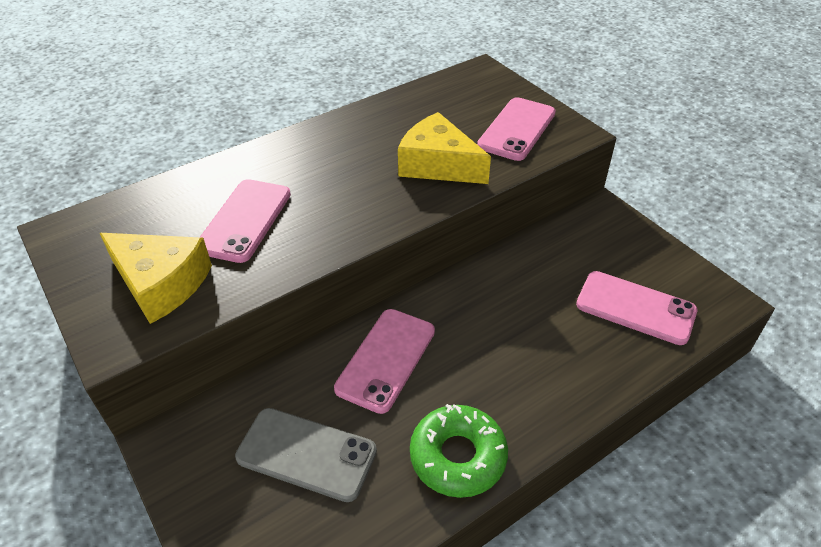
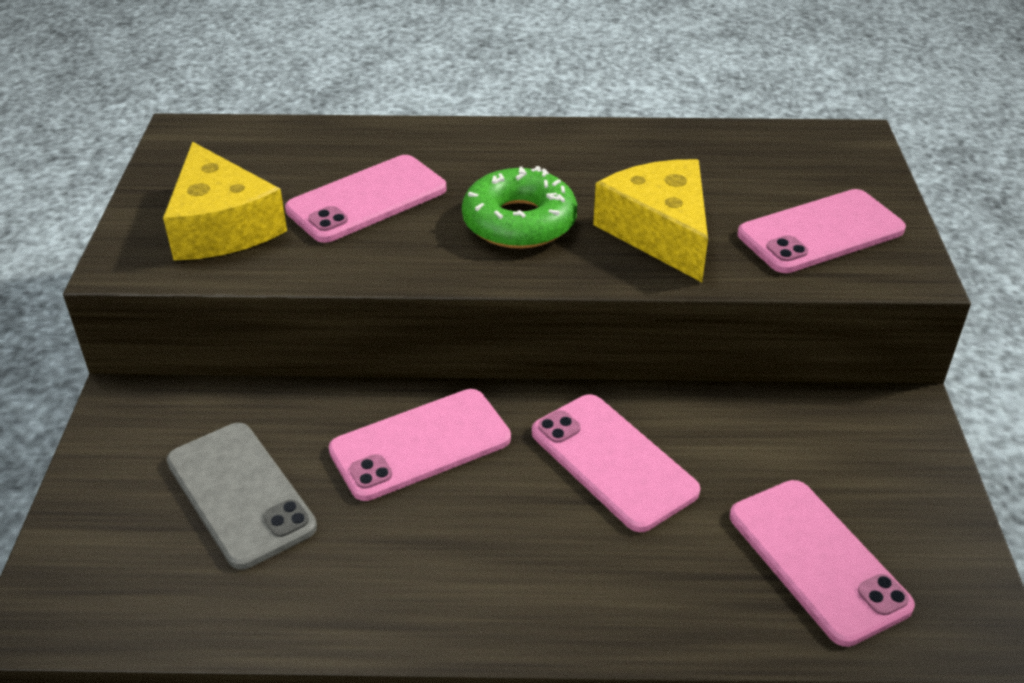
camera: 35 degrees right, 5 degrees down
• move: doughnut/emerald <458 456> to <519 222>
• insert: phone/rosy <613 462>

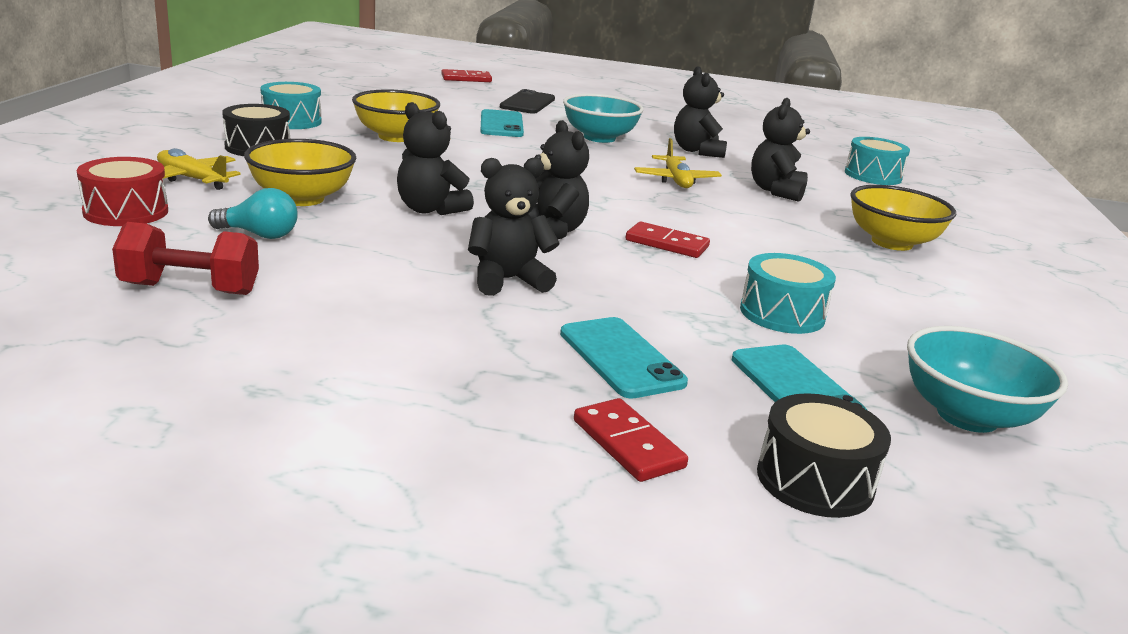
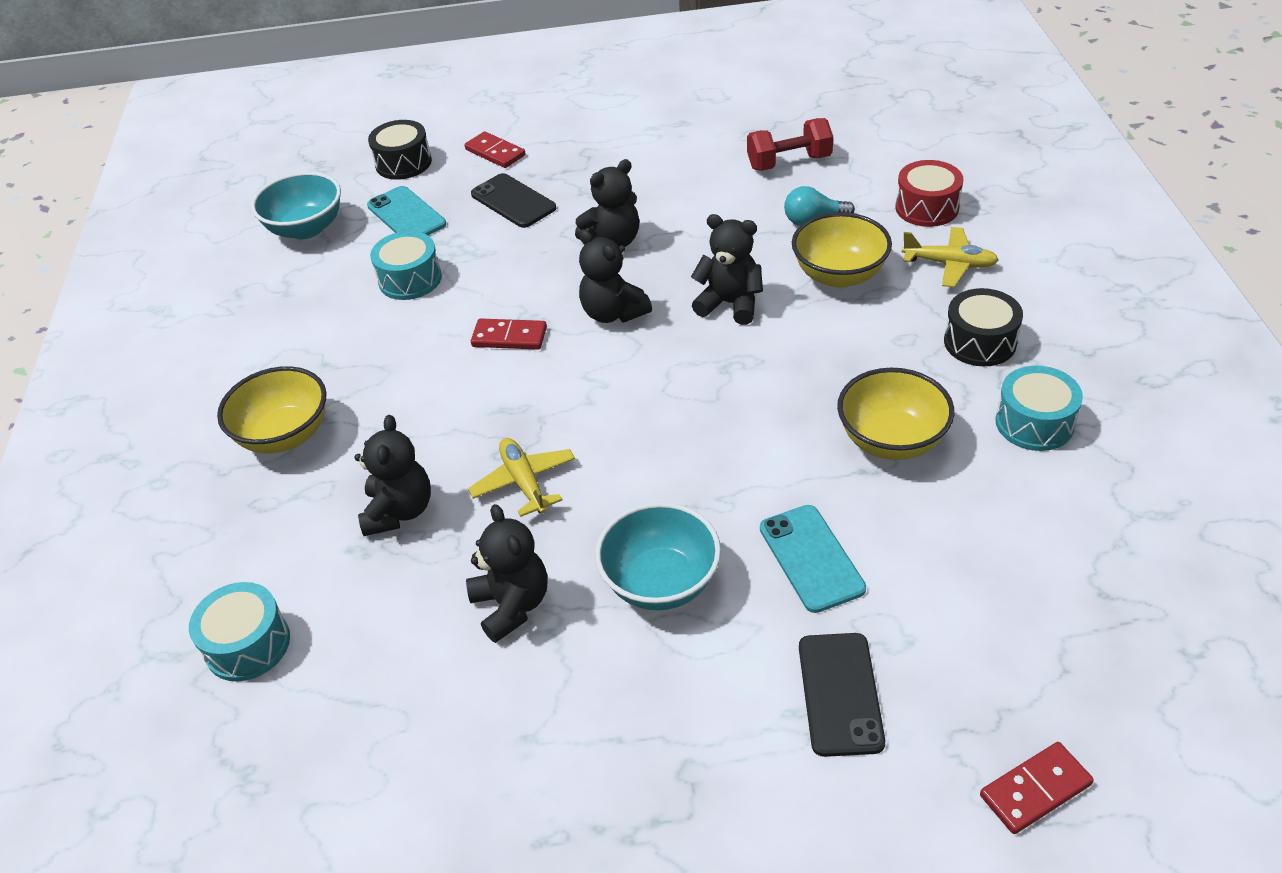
camera: 170 degrees right, 20 degrees up
• recolor: phone/teal <621 358> to phone/black <513 201>

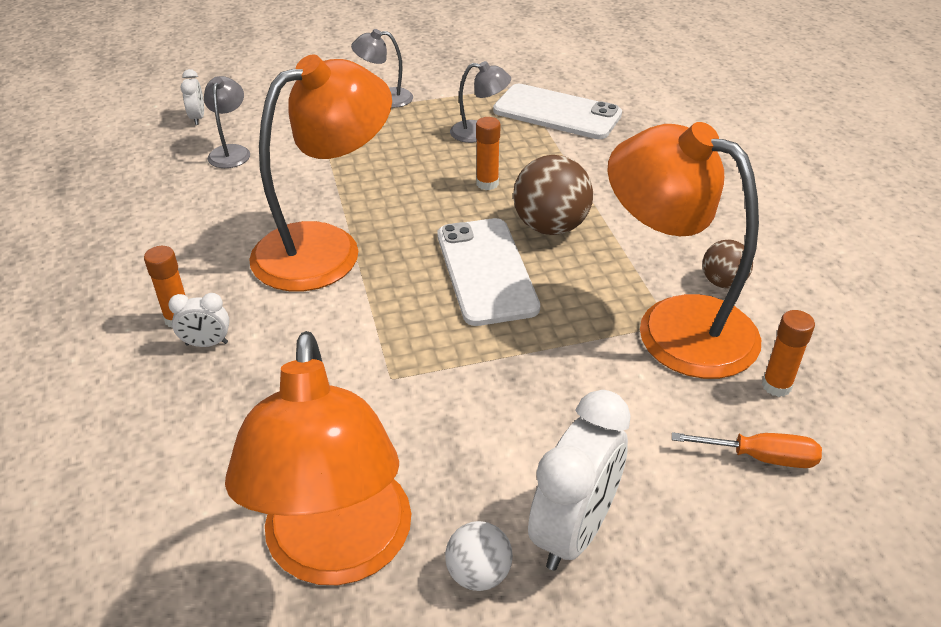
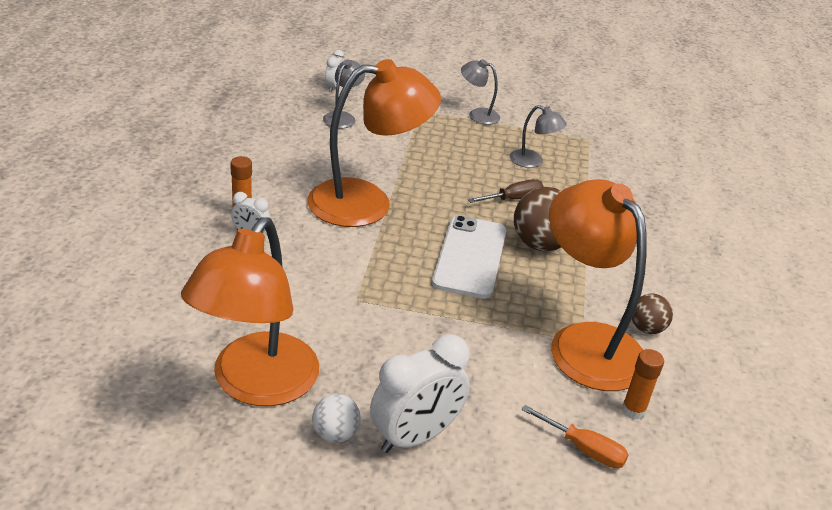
camera: 20 degrees right, 5 degrees down
• replace: stick of glue/orange <487 183> to screwdriver/dark brown <513 199>
• delete: phone/snow-white <557 113>

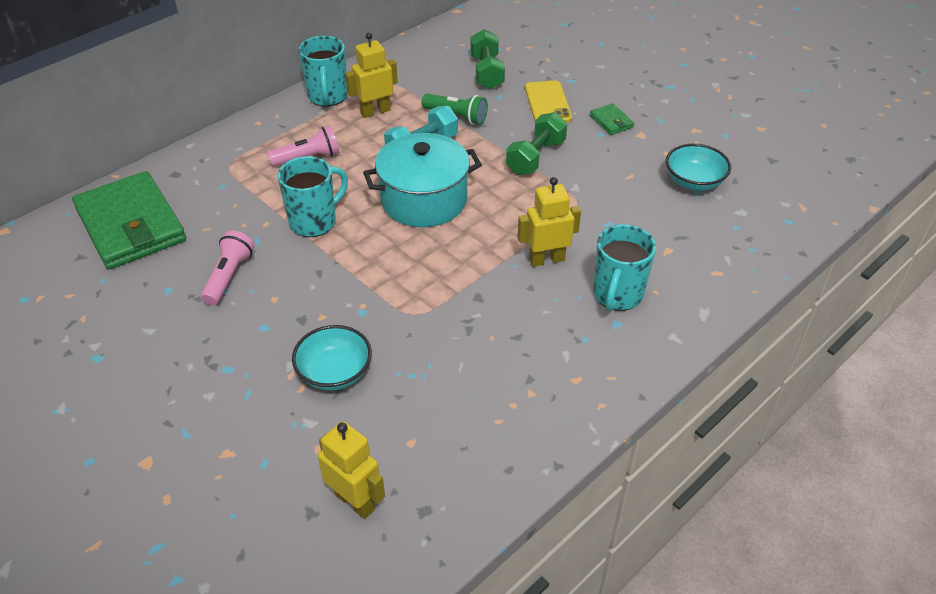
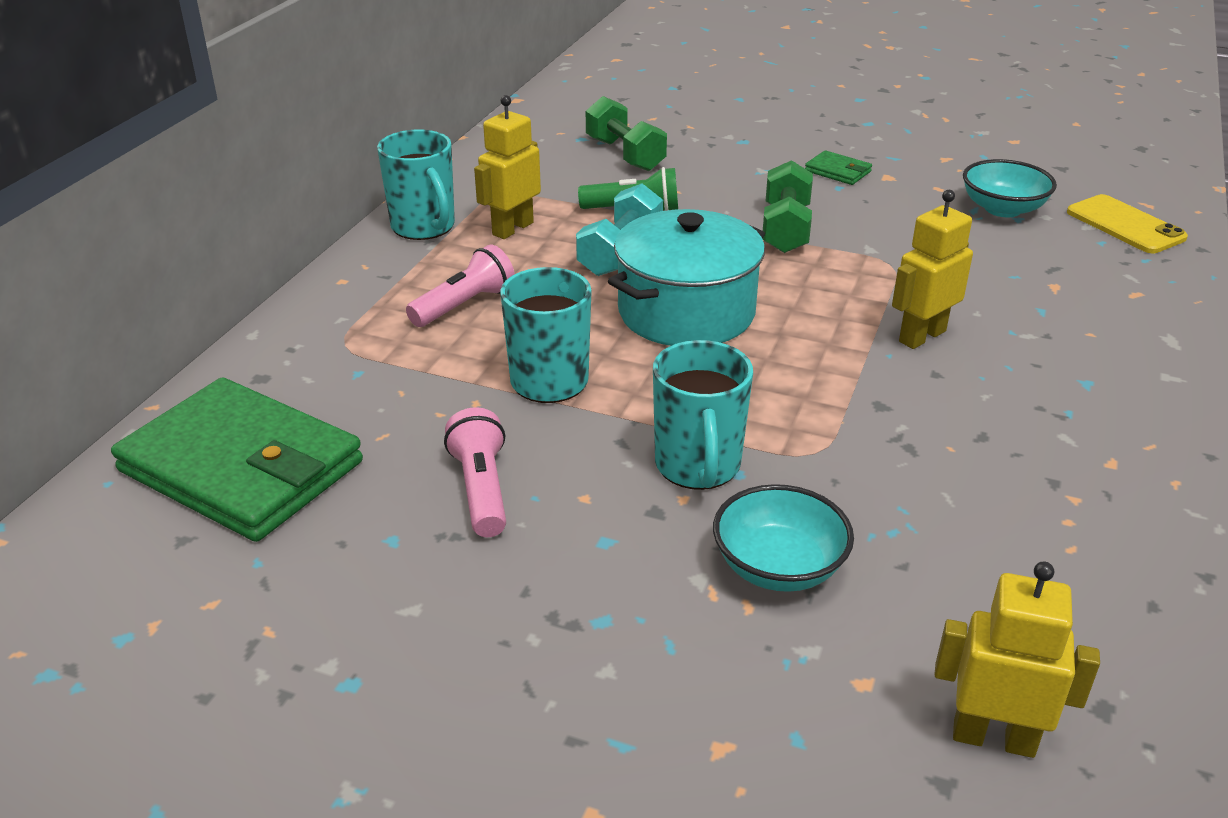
camera: 25 degrees left, 10 degrees down
• move: tea mug/teal <617 295> to <698 466>
• move: phone/golden <547 103> to <1125 225>

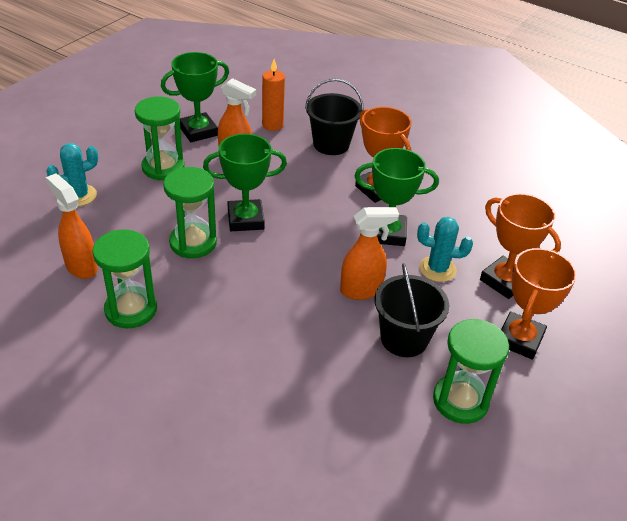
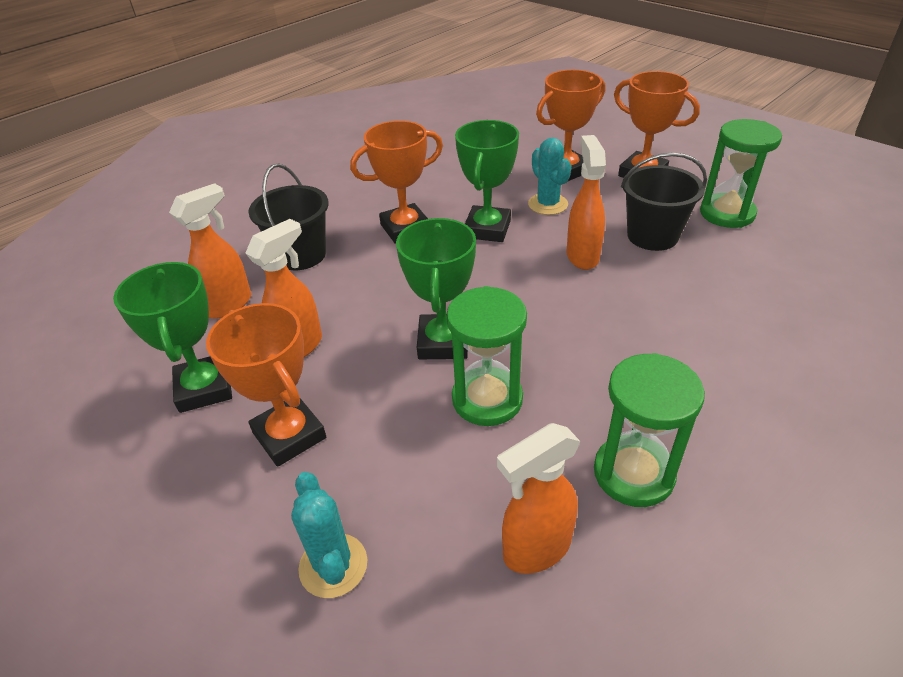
camera: 75 degrees left, 0 degrees up
• replace: candle/orange <272 125> to sprayer/orange <229 304>
• replace: sandglass/emerald <163 167> to prize cup/orange <289 435>
• rotate: prickly plant/teal <437 269> = <548 204> 45 degrees counterclockwise

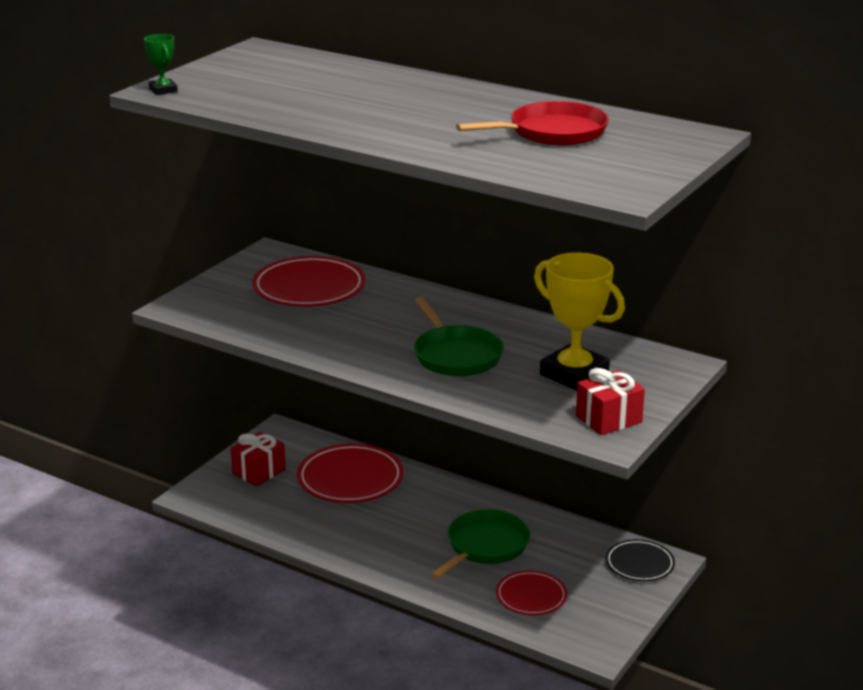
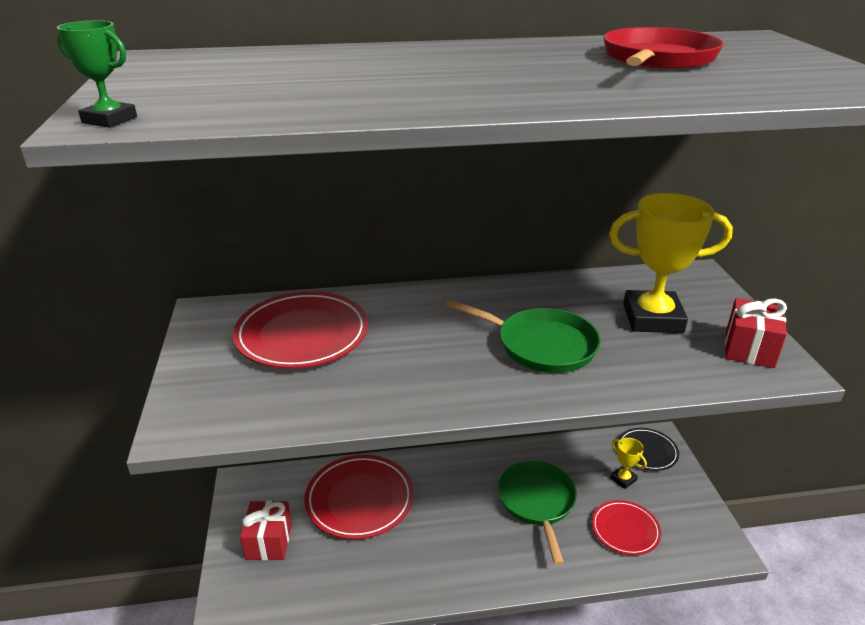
camera: 40 degrees left, 5 degrees up
• insert: prize cup/golden <623 479>

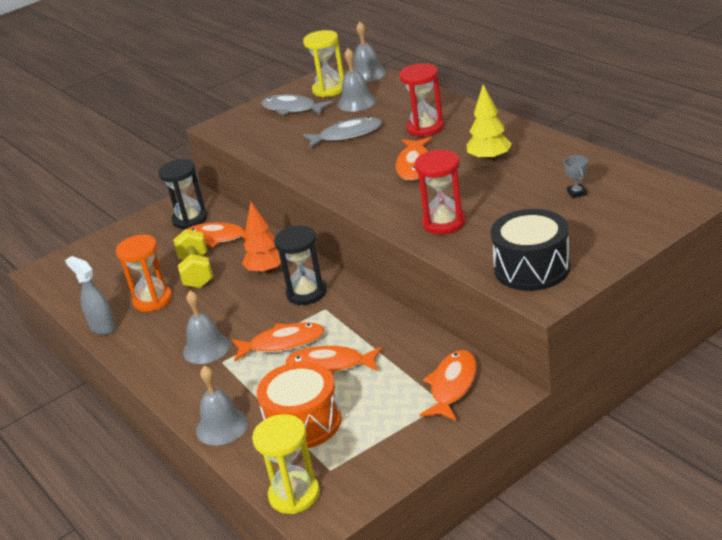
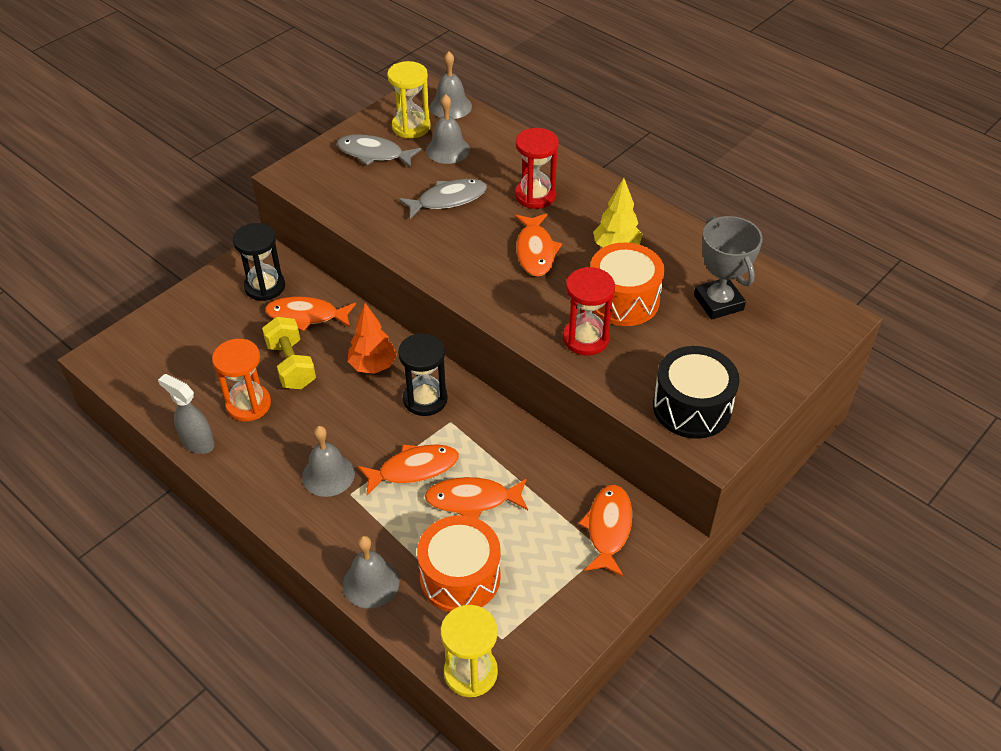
camera: 15 degrees left, 15 degrees up
• insert: toy drum/orange <623 300>
• resize: prize cup/ash-grey <577 193> = <718 302> x2.32

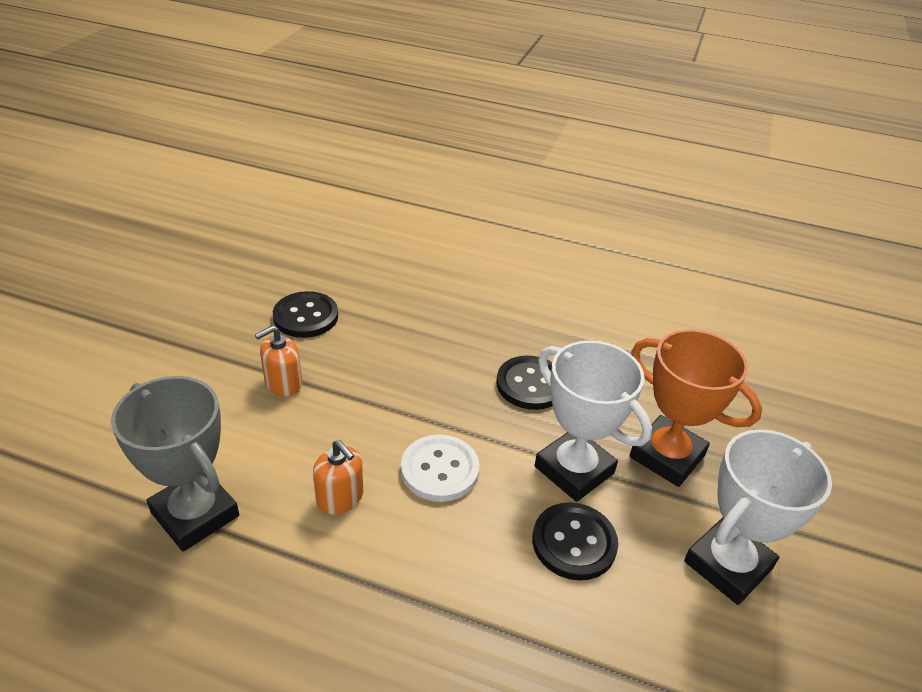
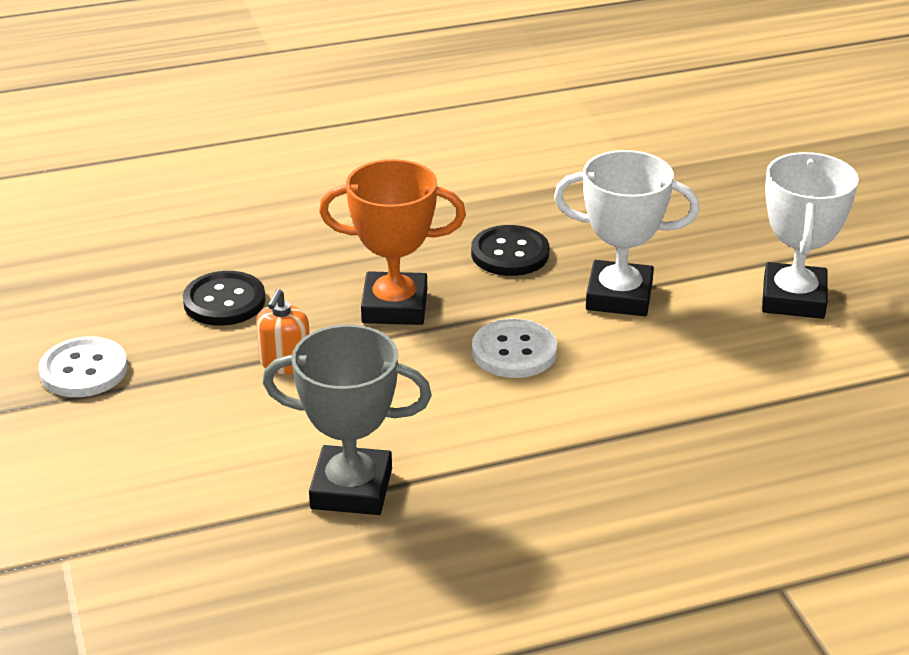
camera: 35 degrees left, 5 degrees down
• insert: button/snow-white <84 370>
• move: prize cup/orange <667 456> to <394 306>
• delete: soap dispenser/orange <340 497>
• delete: button/black <574 542>

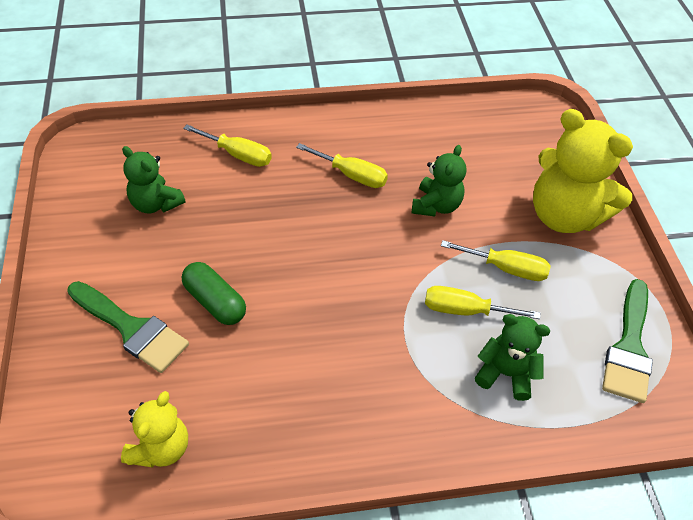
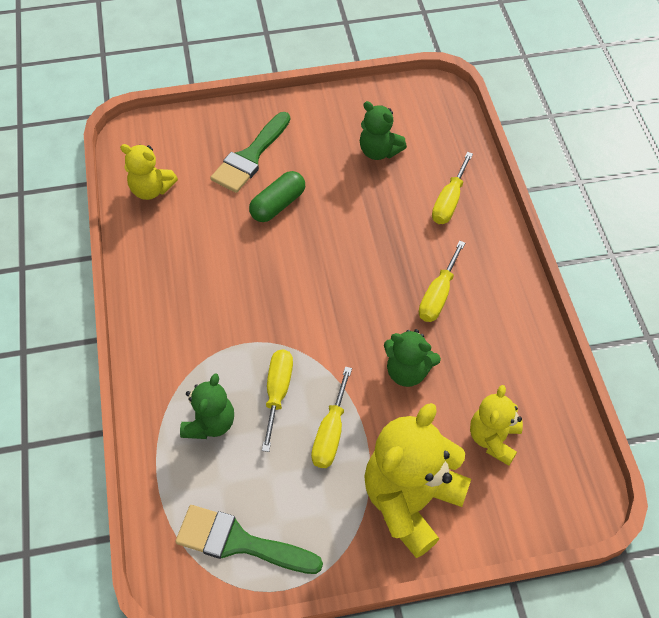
camera: 90 degrees right, 5 degrees up
• rotate: stuffed bear/emerald <156 203> = <379 151> 90 degrees counterclockwise
• insert: stuffed bear/golden <493 439>

